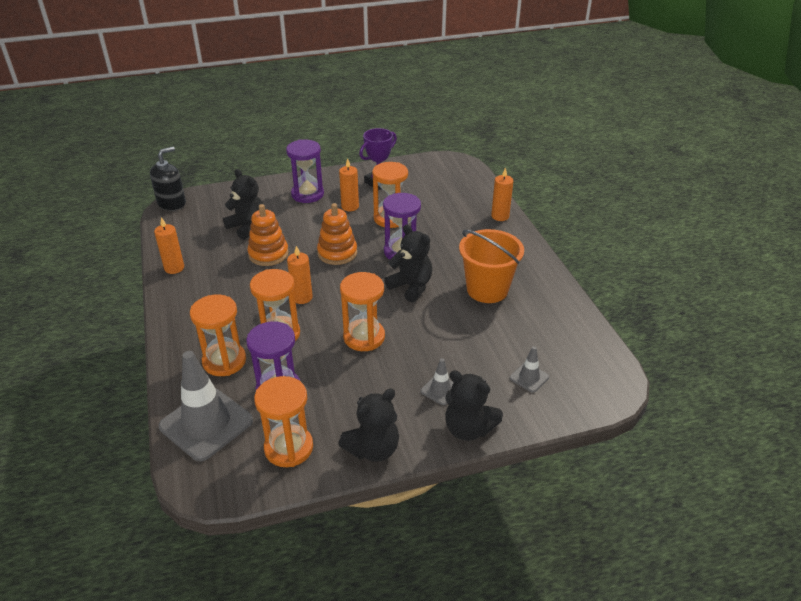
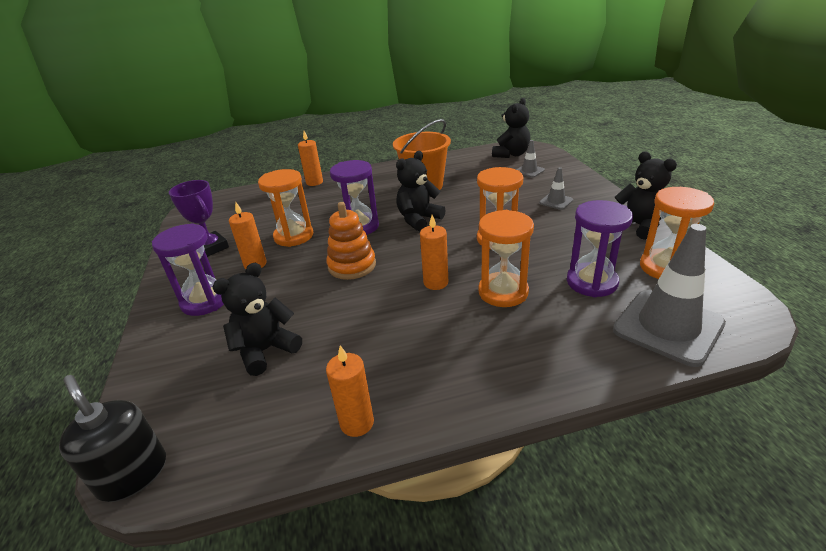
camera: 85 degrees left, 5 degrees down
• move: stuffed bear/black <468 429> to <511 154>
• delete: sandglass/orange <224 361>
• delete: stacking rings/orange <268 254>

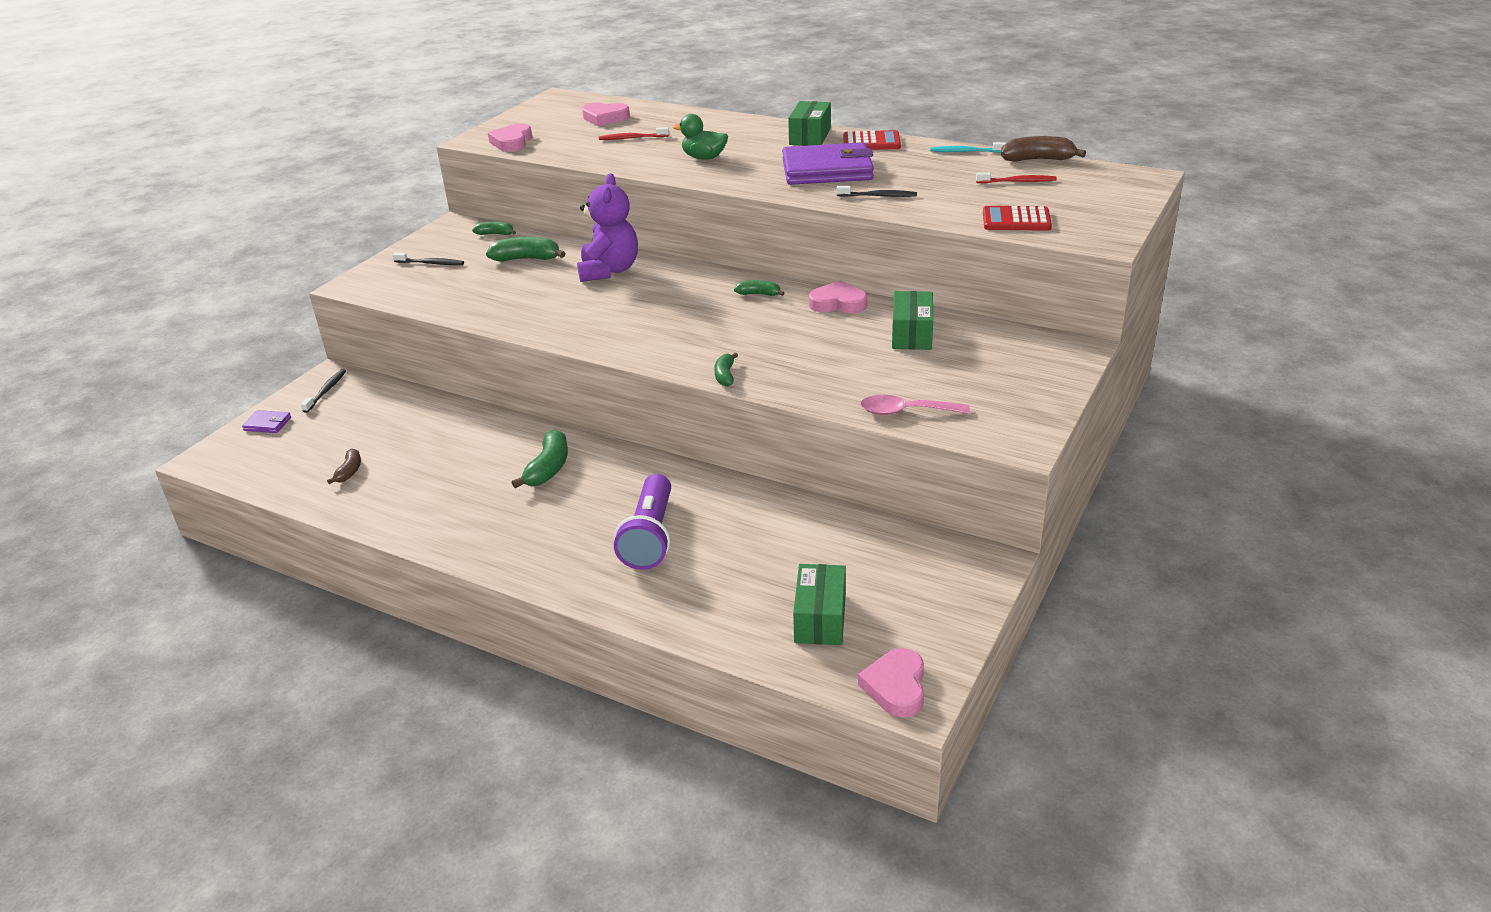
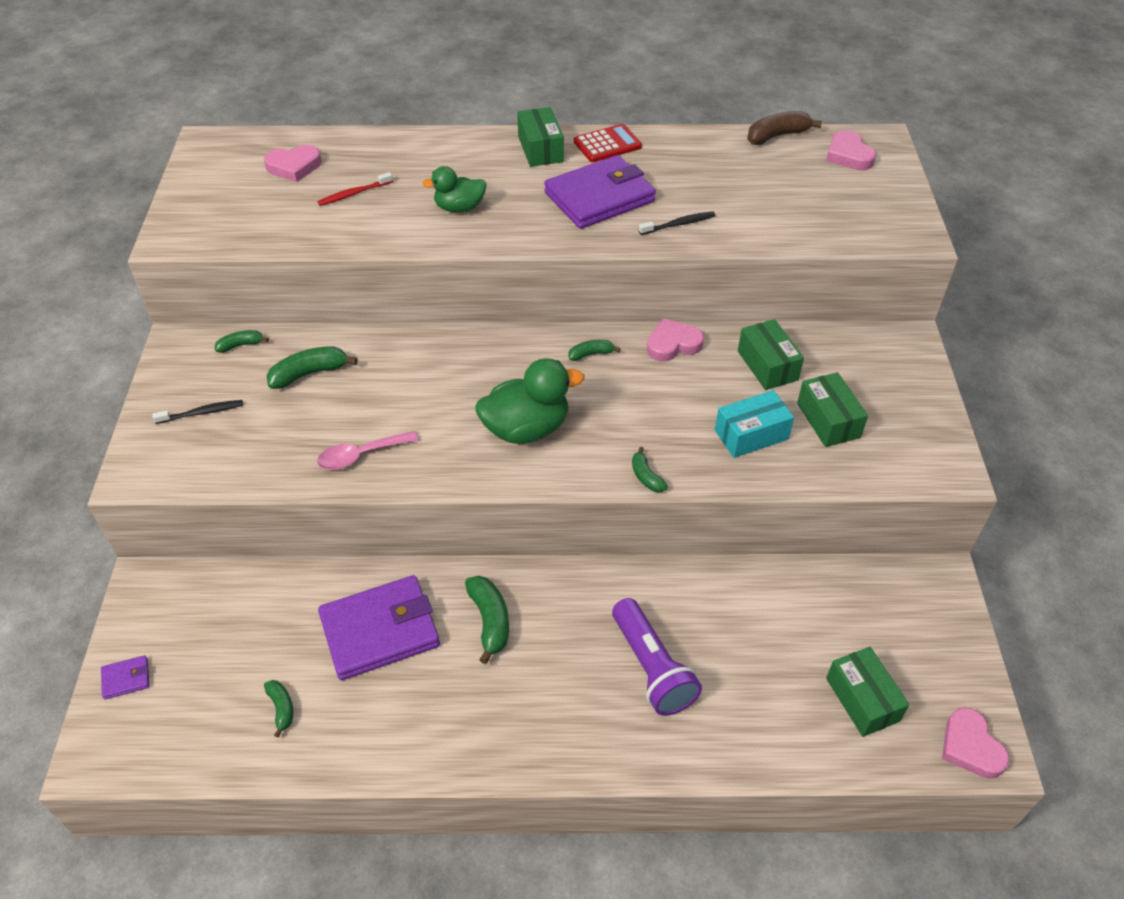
camera: 30 degrees left, 15 degrees up
• recolor: banana/dark brown <349 471> to banana/emerald <281 708>
• move: tablespoon/rosy <906 411> to <361 455>
• insert: billfold/royal purple <380 631>
• insert: toy duck/emerald <526 429>
• insert: package/teal <751 435>
• insert: package/emerald <828 420>
• move: heart/rosy <512 142> to <848 155>
• delete: tooth brush/black <326 391>
• delete: stuffed bear/royal purple <609 271>
• delete: tooth brush/teal <965 151>
• delete: tooth brush/crimson <1018 181>
• delete: calculator/crimson <1016 220>

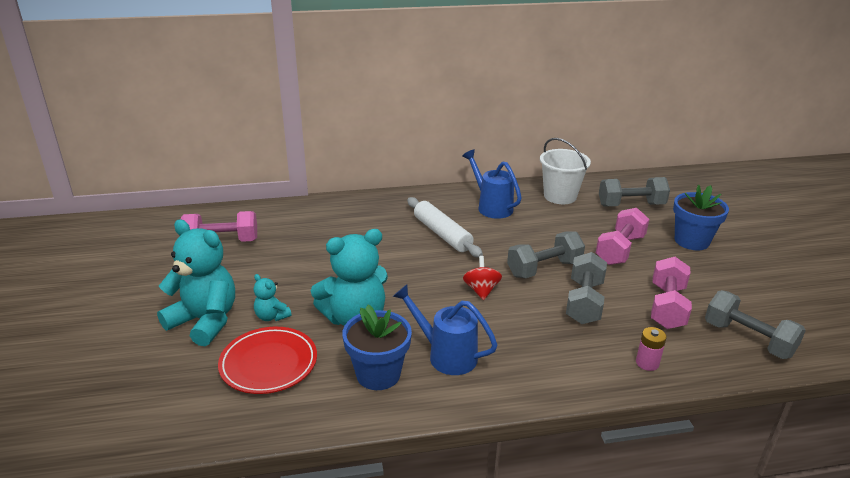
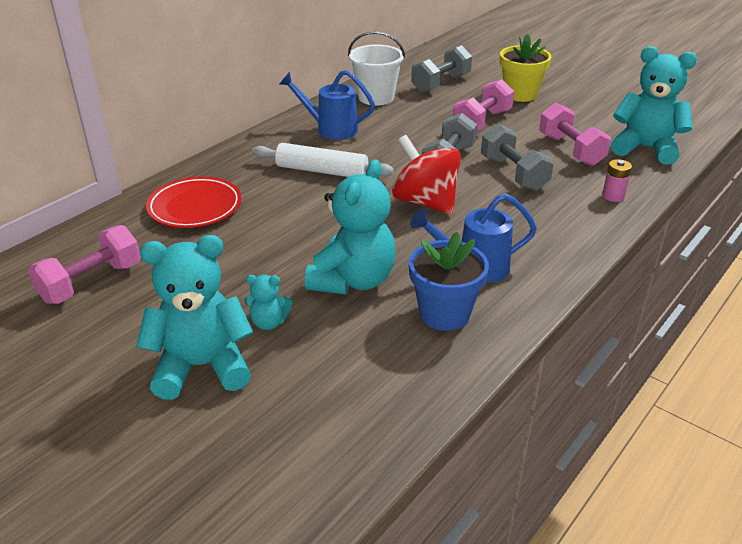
camera: 40 degrees left, 5 degrees up
• move: plate/crimson <268 364> to <195 207>
• resize: whirligig/crimson <481 290> = <425 202> x1.81
• rotate: free weight/rosy <620 250> = <482 122> 45 degrees clockwise
• recolor: flower pot/royal blue <691 241> to flower pot/golden <520 94>
• replace: free weight/ash-grey <748 339> to stuffed bear/teal <645 148>

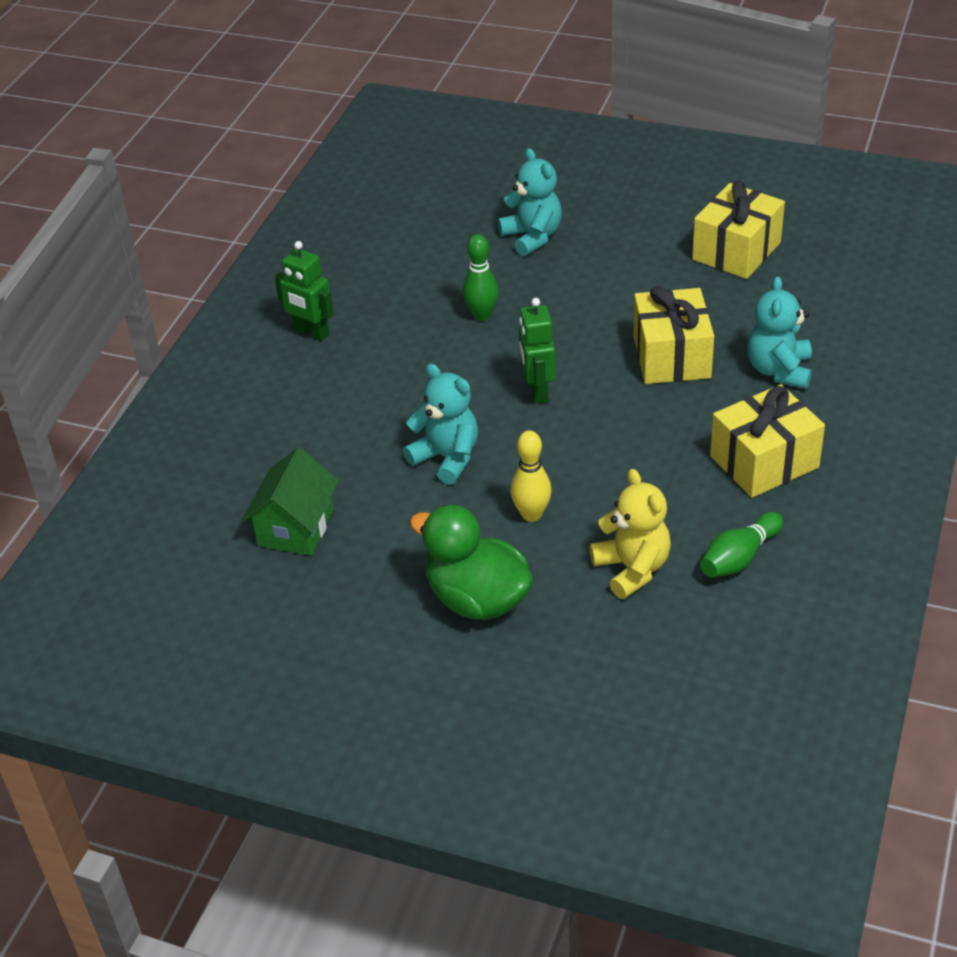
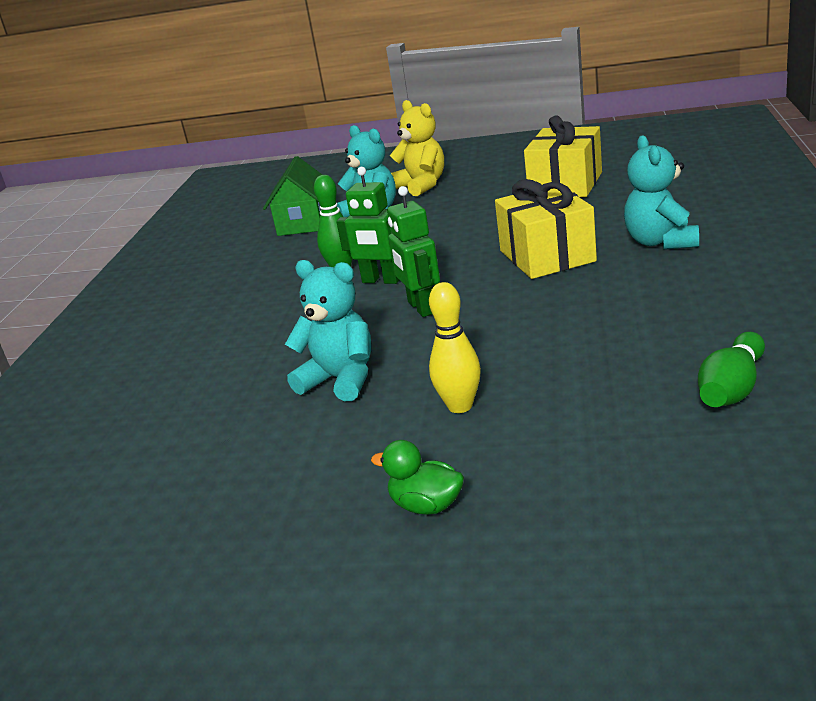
camera: 10 degrees left, 15 degrees down
• move: toy house/emerald <295 528> to <303 223>
• move: robot figure/emerald <311 333> to <381 281>
• resize: toy duck/emerald <477 599> = <426 506> x0.50
• move: stuffed bear/golden <632 569> to <421 186>
• delete: present/golden <764 461>

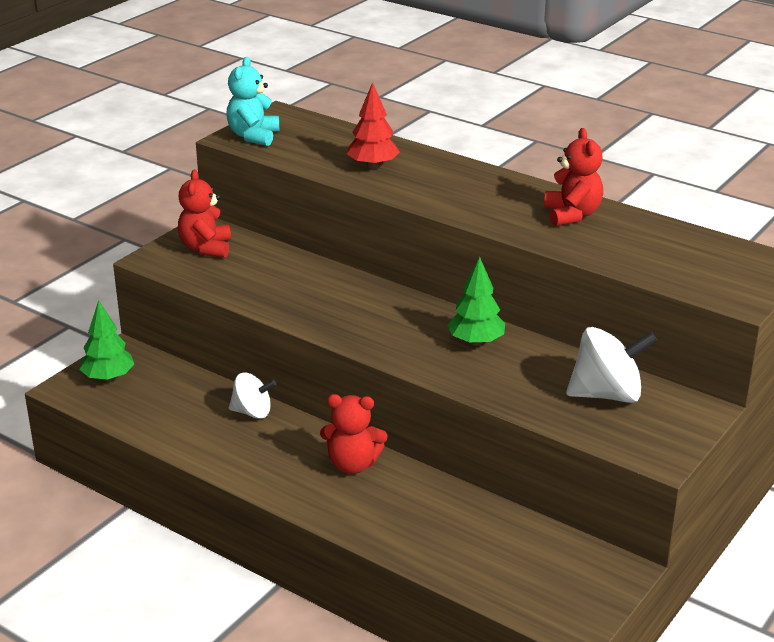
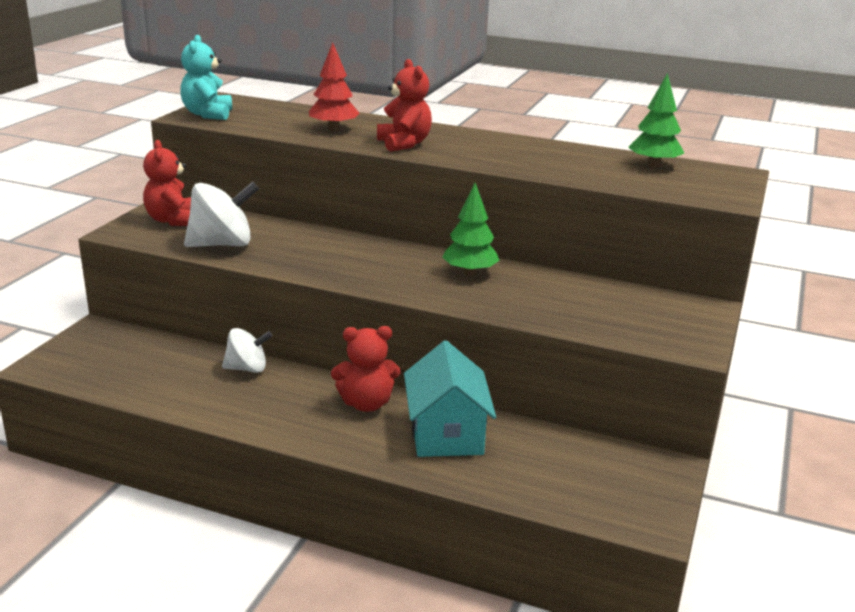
camera: 15 degrees left, 5 degrees down
• move: whirligig/snow-white <607 394> to <222 244>
• move: stuffed bear/crimson <572 215> to <404 144>
• insert: toy house/teal <446 433>
• move: toy tree/emerald <108 377> to <654 165>

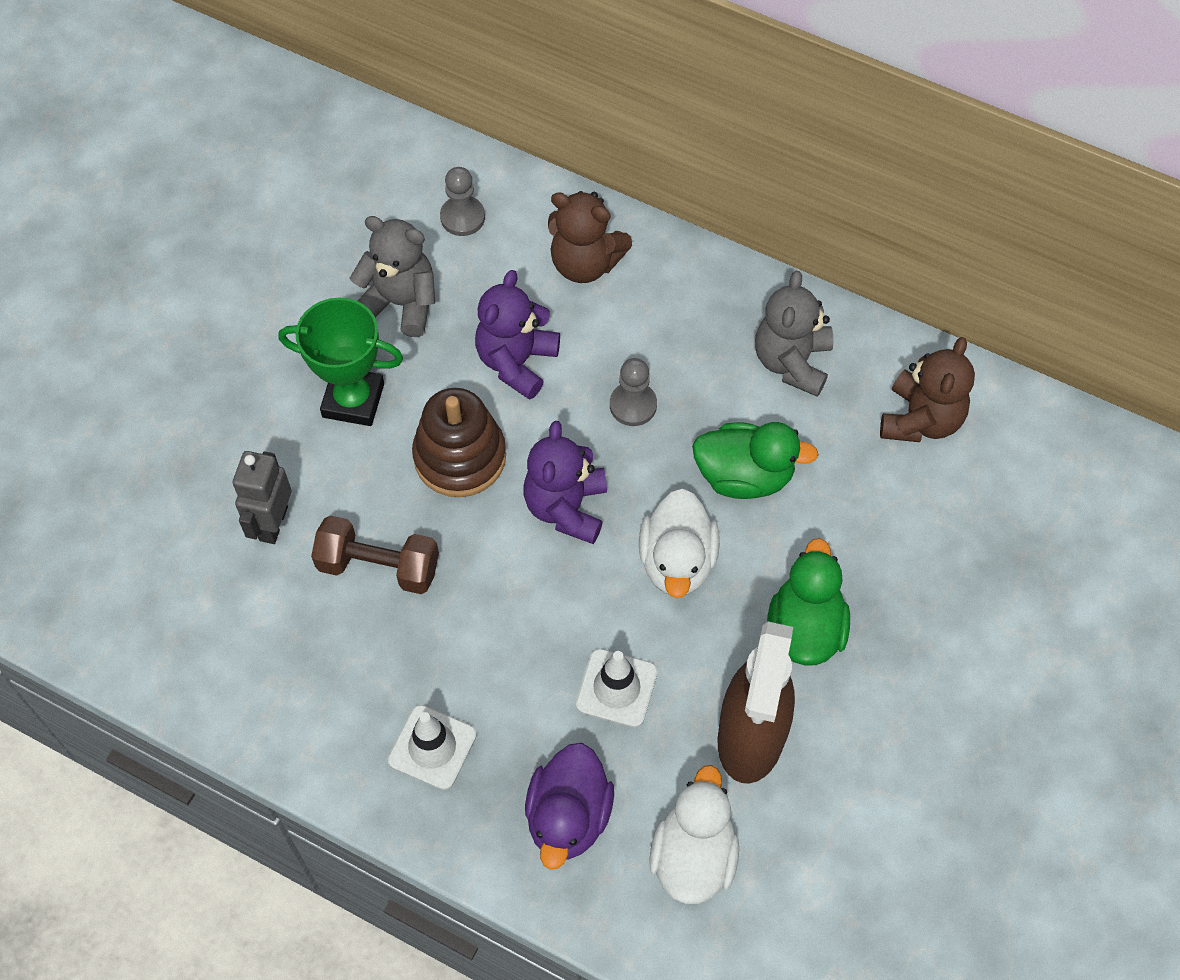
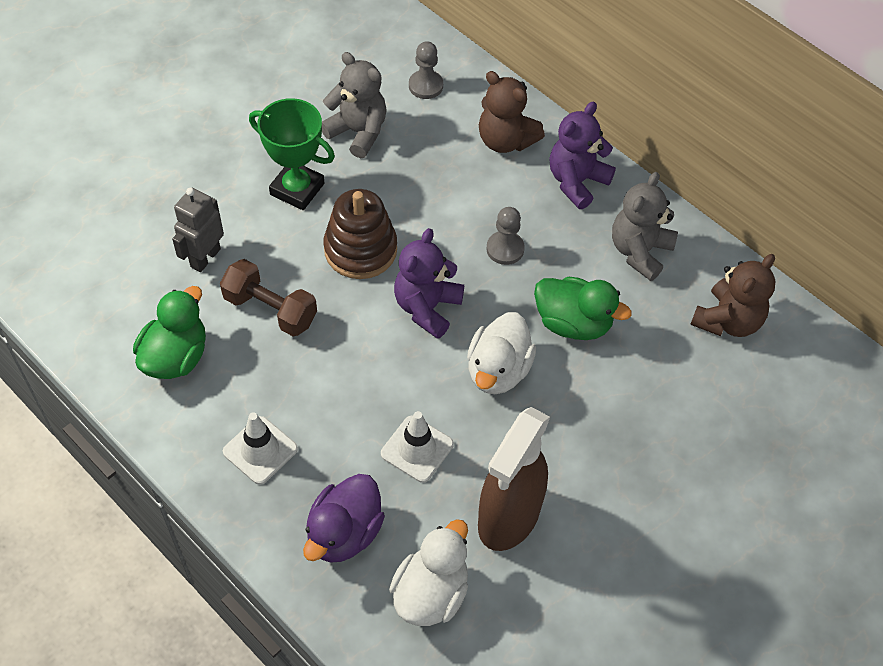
camera: 15 degrees right, 5 degrees down
• move: toy duck/emerald <805 628> to <176 357>
• move: stuffed bear/royal purple <516 362> to <576 181>

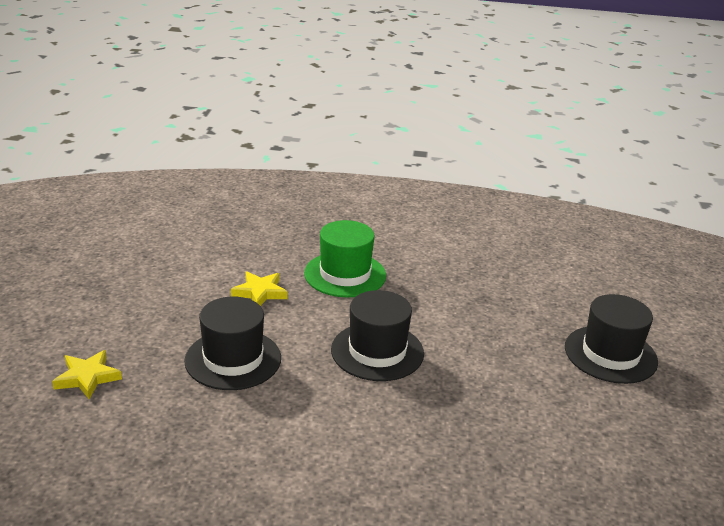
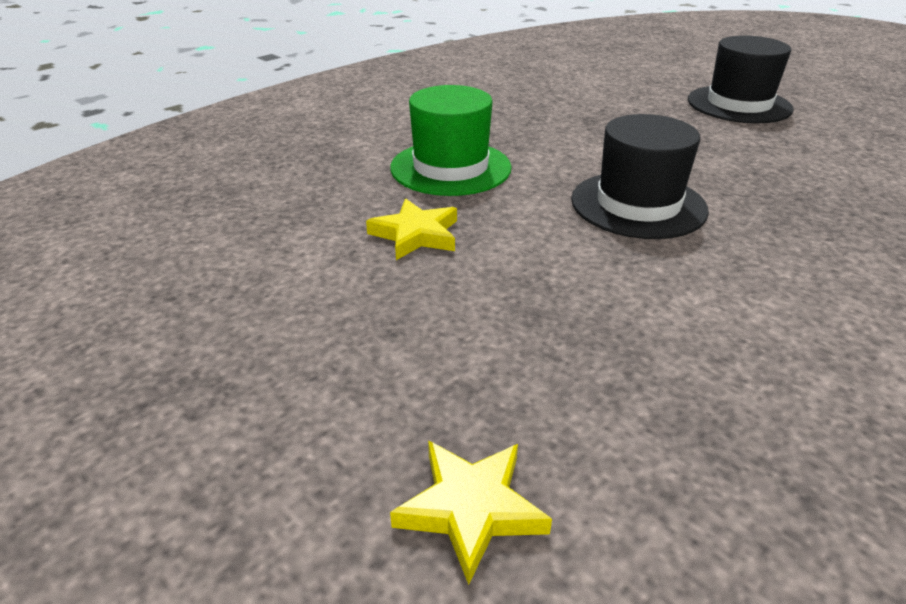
camera: 50 degrees left, 5 degrees up
• delete: top hat/black <233 359>

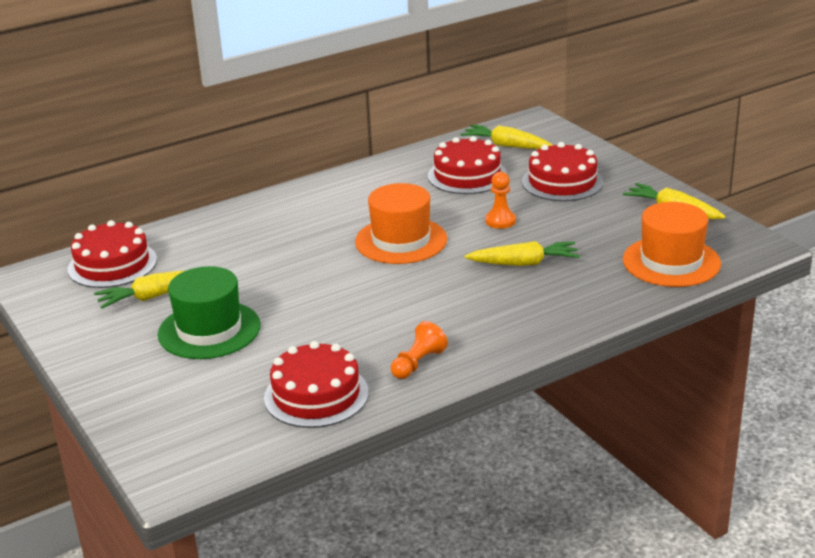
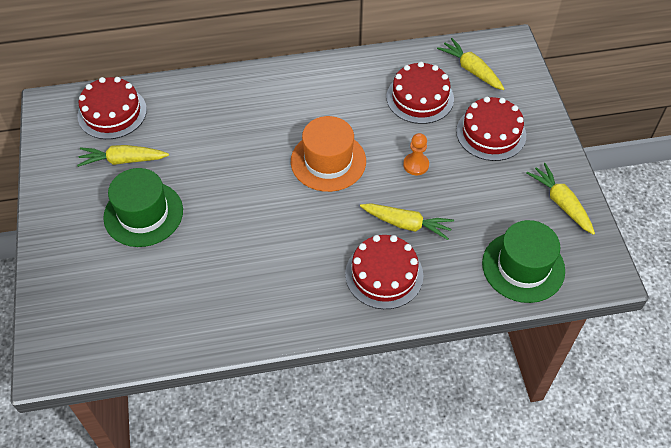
camera: 20 degrees right, 25 degrees up
• move: cake/crimson <316 395> to <384 274>
• recolor: top hat/orange <671 262> to top hat/emerald <523 267>
• delete: game pawn/orange <418 363>

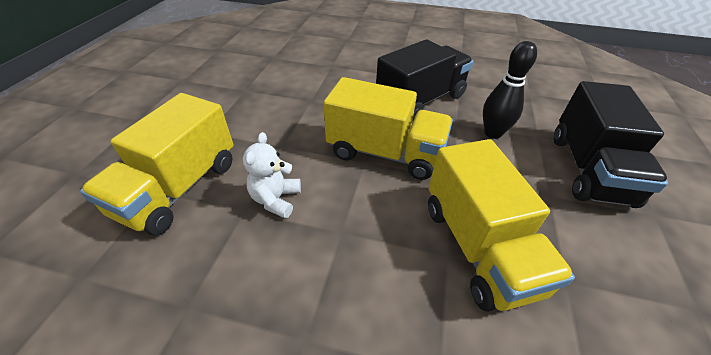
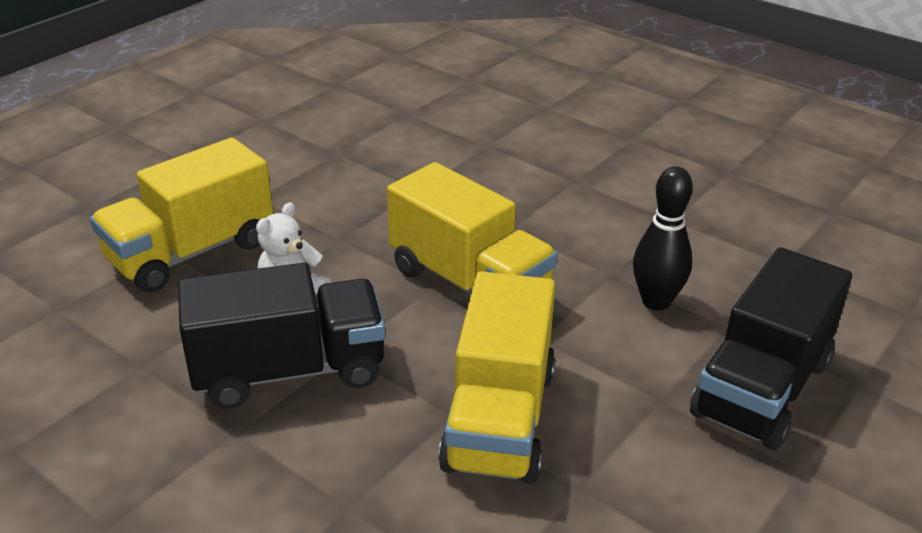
camera: 25 degrees right, 10 degrees down
• move: truck/black <420 100> to <289 371>

